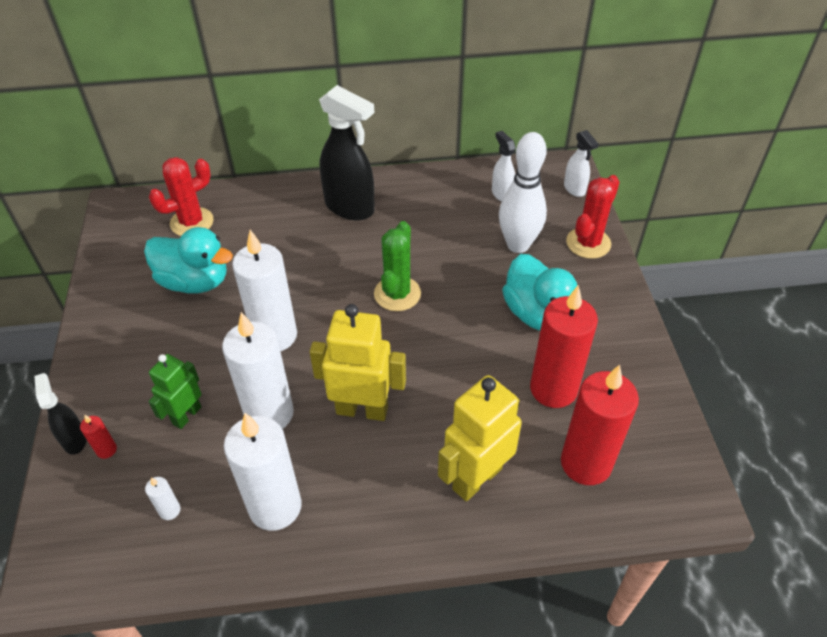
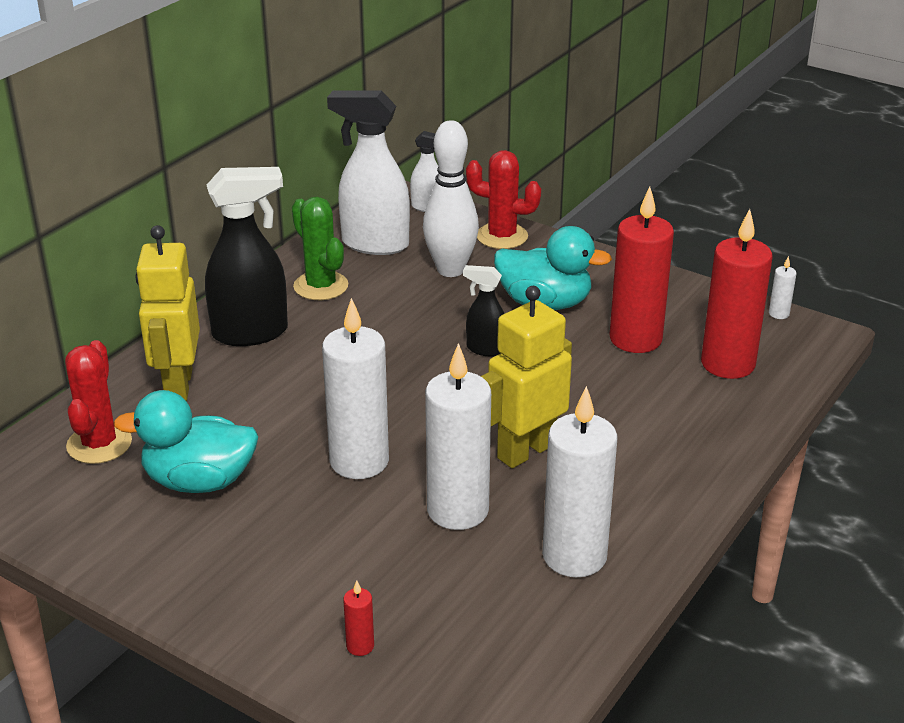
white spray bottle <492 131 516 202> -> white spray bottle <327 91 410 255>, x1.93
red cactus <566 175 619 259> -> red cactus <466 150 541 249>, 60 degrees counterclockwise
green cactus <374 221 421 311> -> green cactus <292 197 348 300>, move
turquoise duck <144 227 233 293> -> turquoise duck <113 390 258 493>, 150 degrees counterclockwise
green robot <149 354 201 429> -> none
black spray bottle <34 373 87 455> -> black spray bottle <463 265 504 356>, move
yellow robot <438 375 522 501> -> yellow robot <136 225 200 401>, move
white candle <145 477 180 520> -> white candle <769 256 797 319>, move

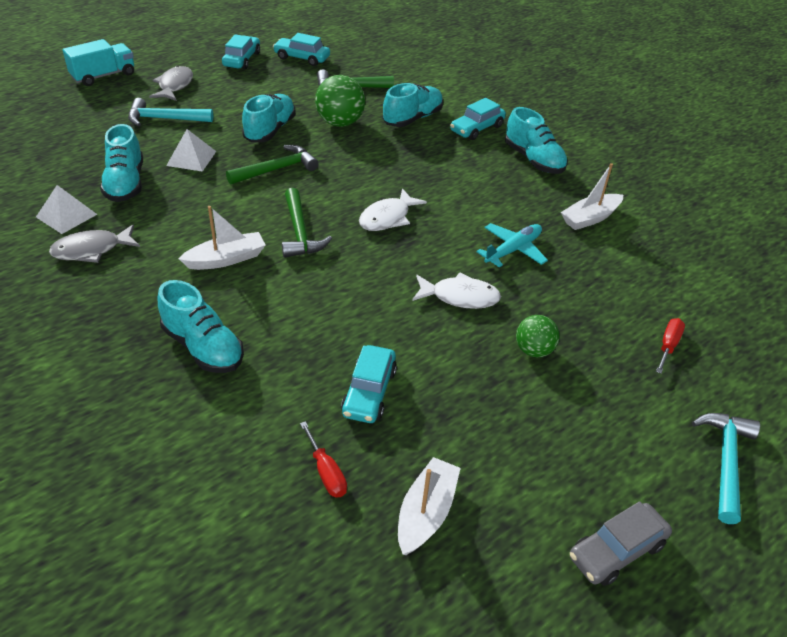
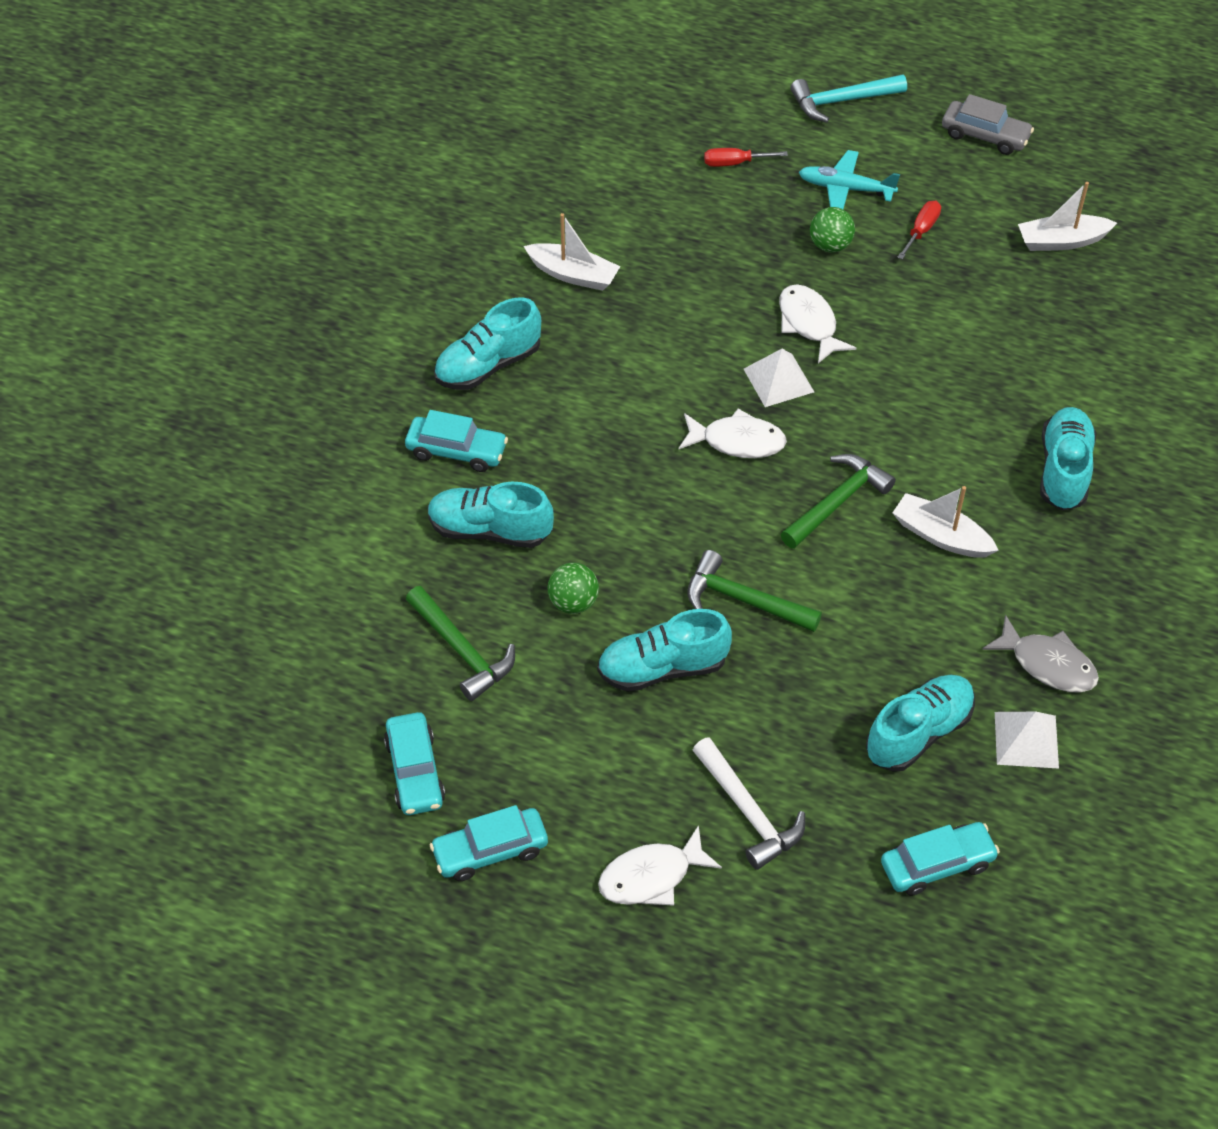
turquoise truck <62 39 134 86> -> none
grey fish <149 66 193 101> -> white fish <598 825 722 906>
green ball <315 75 365 127> -> green ball <547 562 599 614>, x0.62
turquoise hammer <128 98 213 126> -> white hammer <693 737 805 870>
turquoise shoe <505 107 568 174> -> turquoise shoe <434 297 541 390>, 150 degrees counterclockwise
white pyramid <166 129 216 172> -> white pyramid <744 349 814 407>, move
turquoise plane <476 223 548 267> -> turquoise plane <799 150 900 209>, move
turquoise car <341 345 397 423> -> turquoise car <881 822 1000 896>, move
red screwdriver <300 421 347 497> -> red screwdriver <897 201 941 259>, move

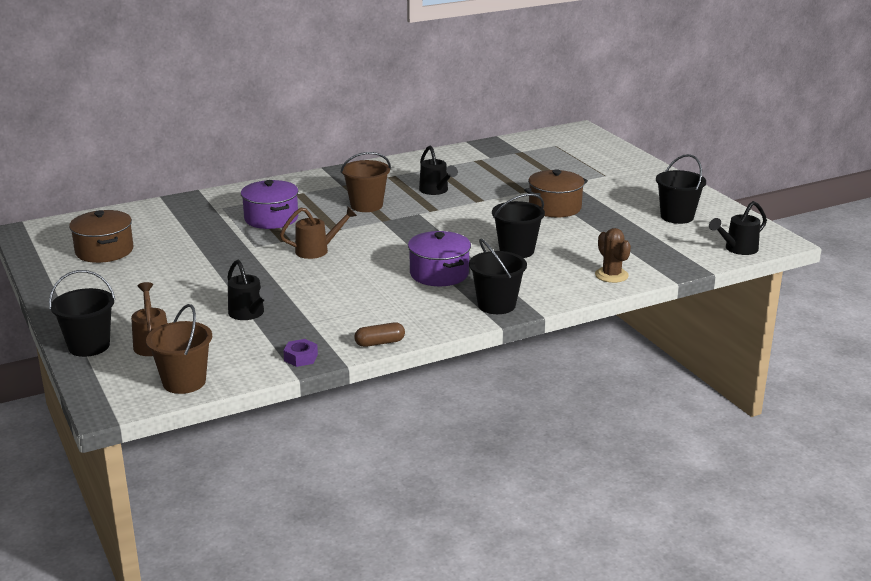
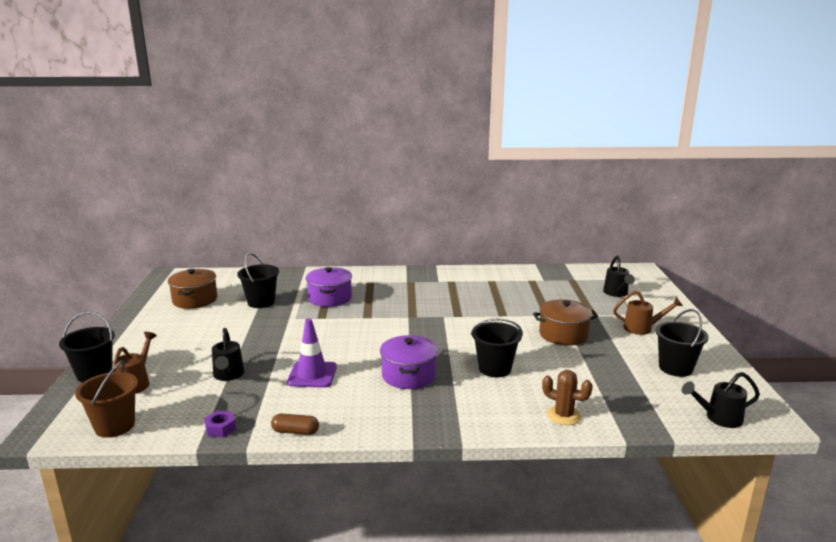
black watering can <419 145 458 195> -> black watering can <603 255 635 297>, move
brown bucket <341 152 391 212> -> none
brown watering can <280 207 357 259> -> brown watering can <613 291 683 335>, move
brown cactus <595 228 631 283> -> brown cactus <542 370 593 425>, 60 degrees counterclockwise
black bucket <469 238 527 314> -> black bucket <237 253 279 308>, move
none -> purple traffic cone <287 318 337 388>

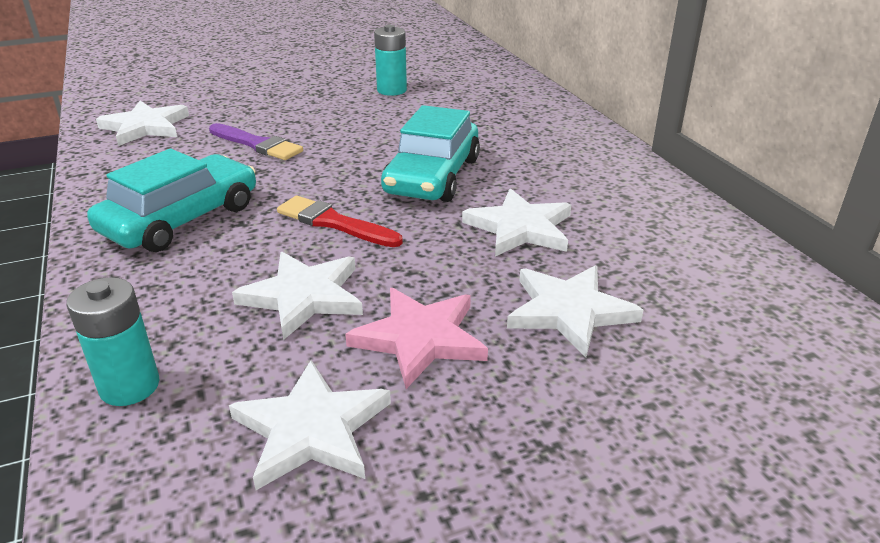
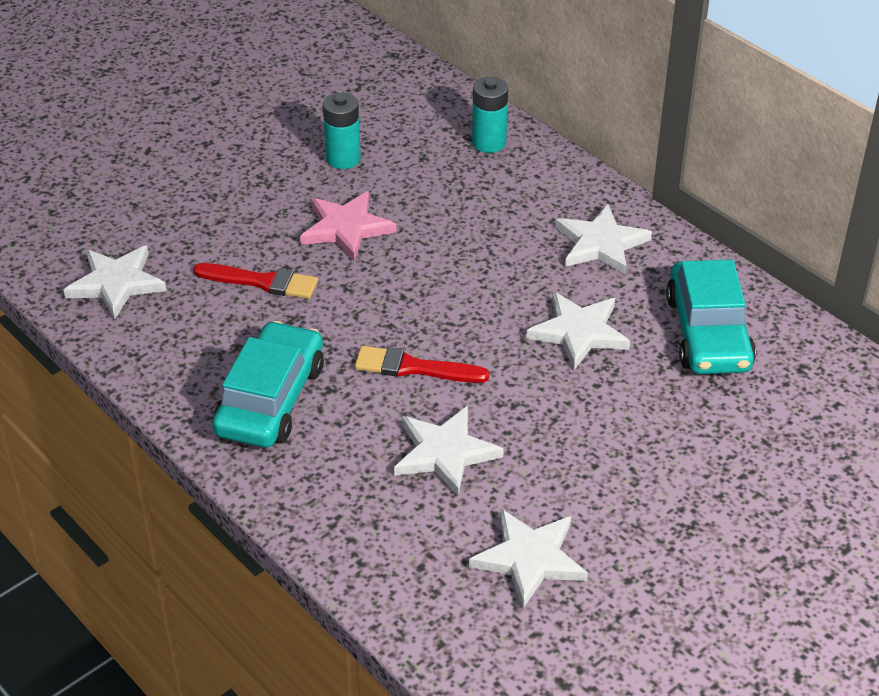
turquoise car <381 105 480 202> -> turquoise car <666 260 756 374>, move
purple brush <209 123 303 160> -> red brush <193 263 318 299>
white star <507 265 643 357> -> white star <555 204 652 275>, move
turquoise battery <66 277 159 406> -> turquoise battery <472 77 508 153>, move
pink star <345 288 488 389> -> pink star <300 191 396 261>, move

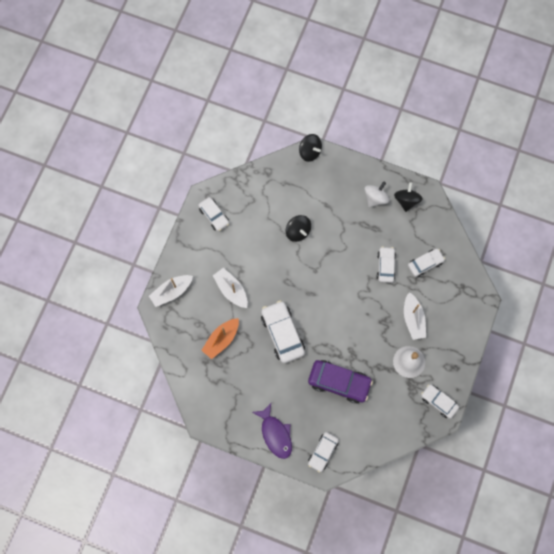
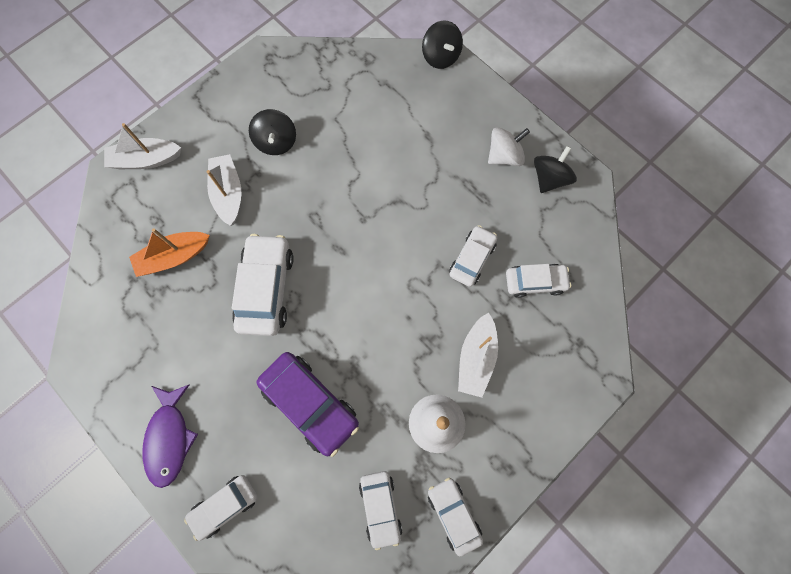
white car <198 197 229 231> -> white car <359 471 402 550>, move
black spinning top <286 215 311 242> -> black spinning top <249 109 296 155>, move

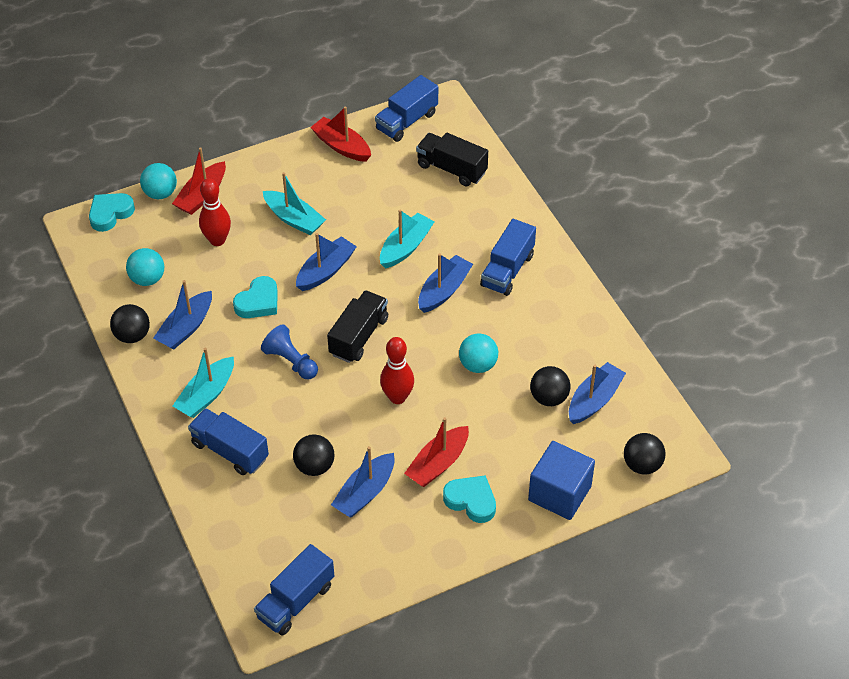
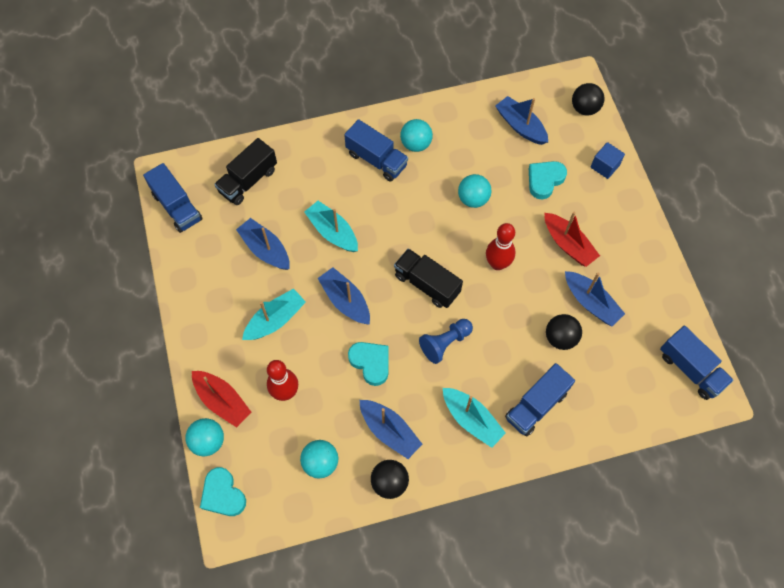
red boat <310 106 371 162> -> none
blue boat <418 253 473 313> -> blue boat <236 218 290 270>, move
black ball <530 366 570 406> -> none
blue cube <528 441 595 520> -> blue cube <591 142 625 179>, x0.58
turquoise heart <443 475 496 523> -> turquoise heart <529 161 567 199>, move
none -> turquoise ball <400 119 433 152>

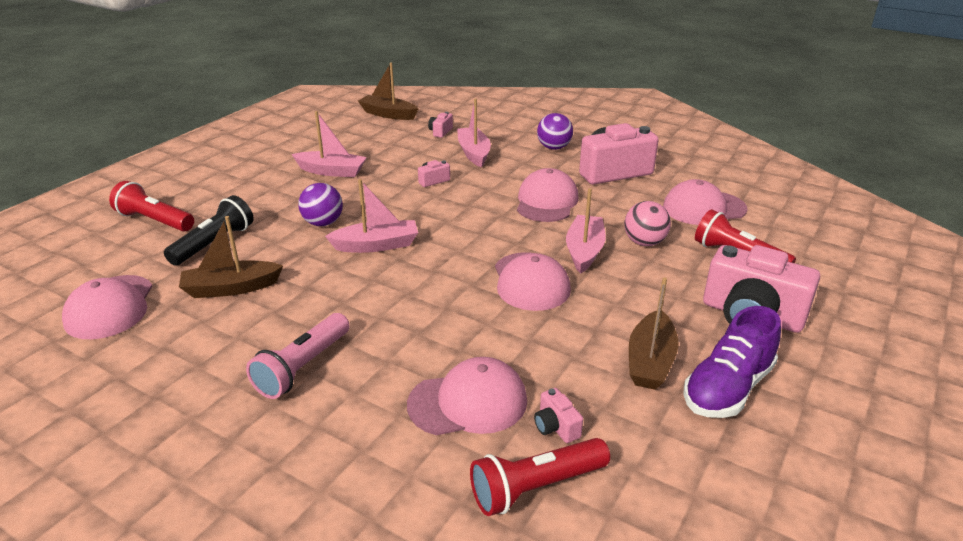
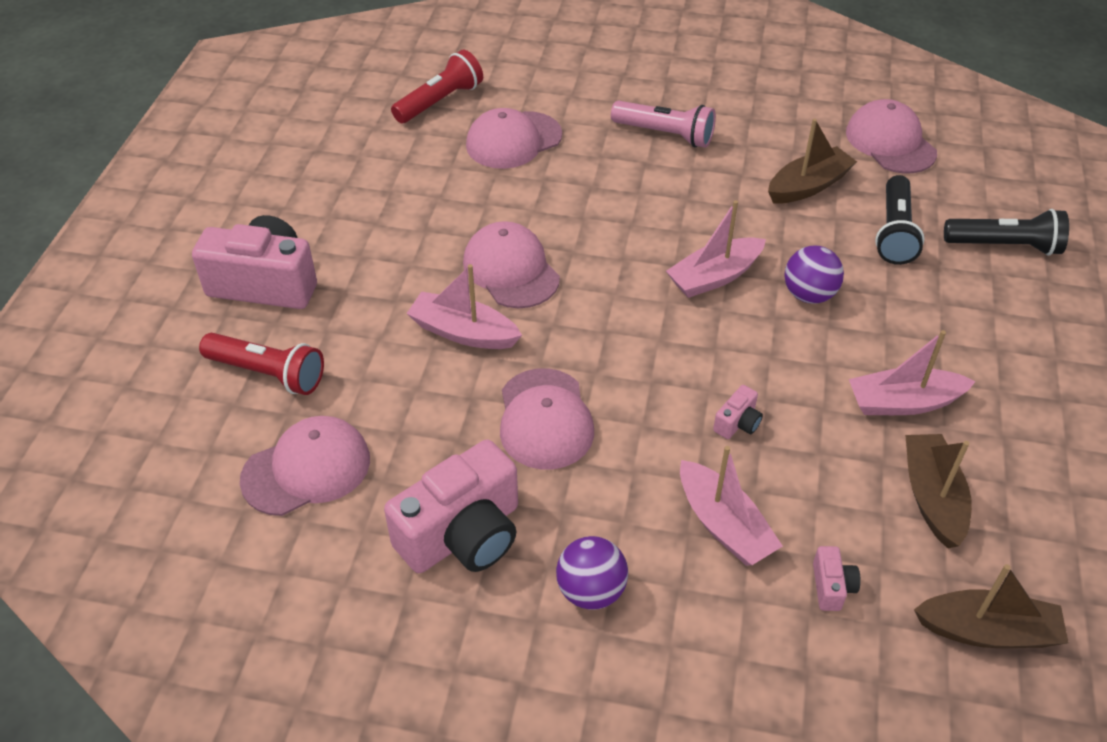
red flashlight <109 181 194 232> -> black flashlight <944 209 1069 256>
pink boat <566 188 606 274> -> pink boat <406 264 522 349>, 120 degrees clockwise
pink ball <624 201 671 246> -> none
brown boat <629 277 679 390> -> brown boat <905 434 972 549>, move
purple shoe <683 306 781 418> -> none
pink flashlight <246 313 350 399> -> pink flashlight <611 101 716 148>, 105 degrees clockwise
pink camera <534 388 583 443> -> none

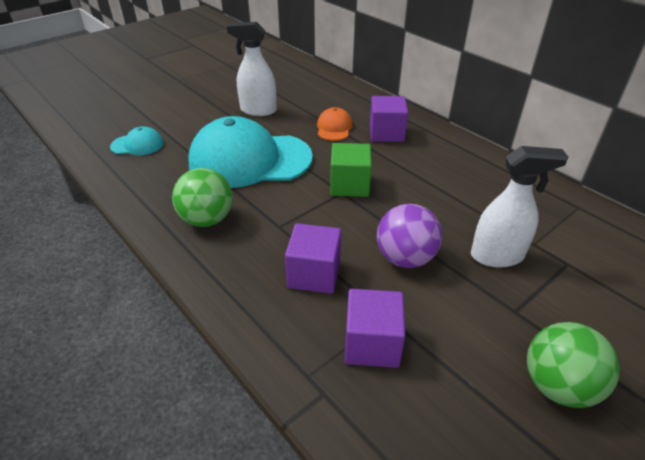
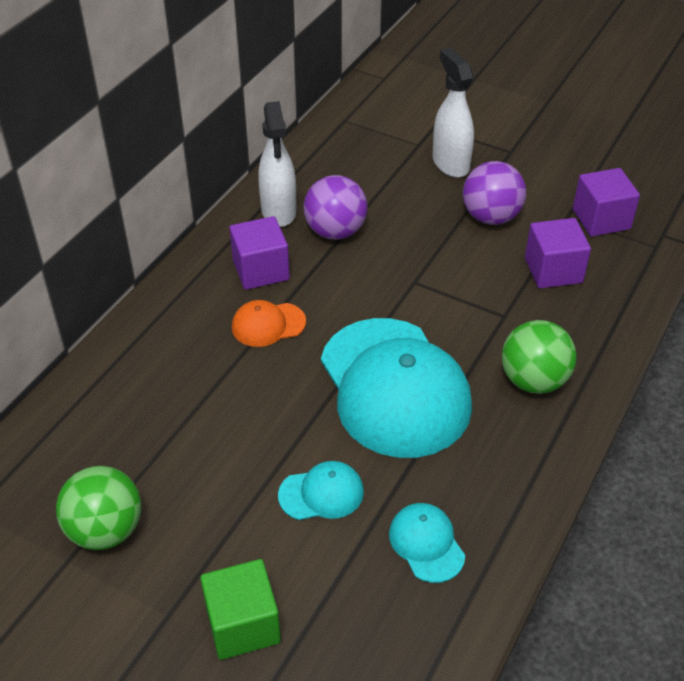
white spray bottle <227 22 277 116> -> white spray bottle <258 101 297 227>, move
green cube <330 143 372 197> -> green cube <200 559 281 660>, move
green ball <527 322 620 408> -> green ball <56 466 142 550>, move
none -> purple ball <303 175 367 240>
none -> turquoise cap <278 461 364 520>

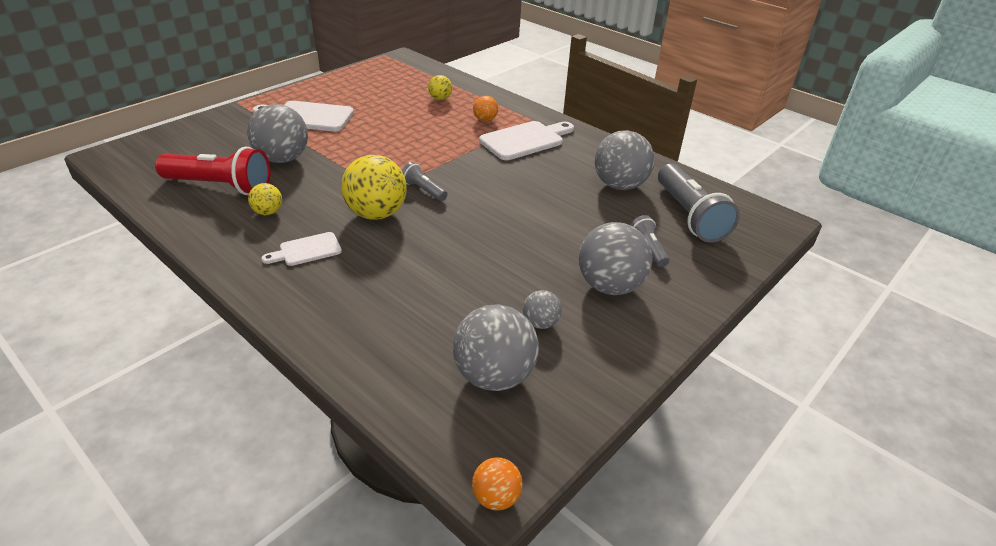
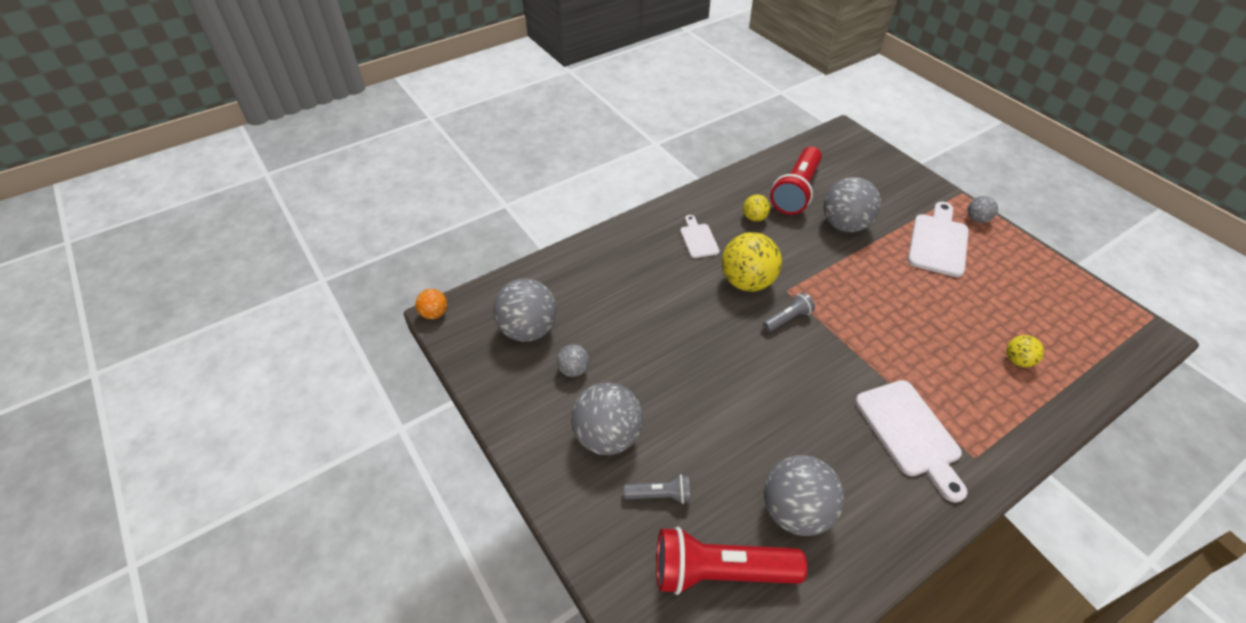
orange ball <473 96 498 122> -> none
grey flashlight <658 164 740 242> -> red flashlight <656 527 807 595>
none -> grey ball <968 196 998 223>

